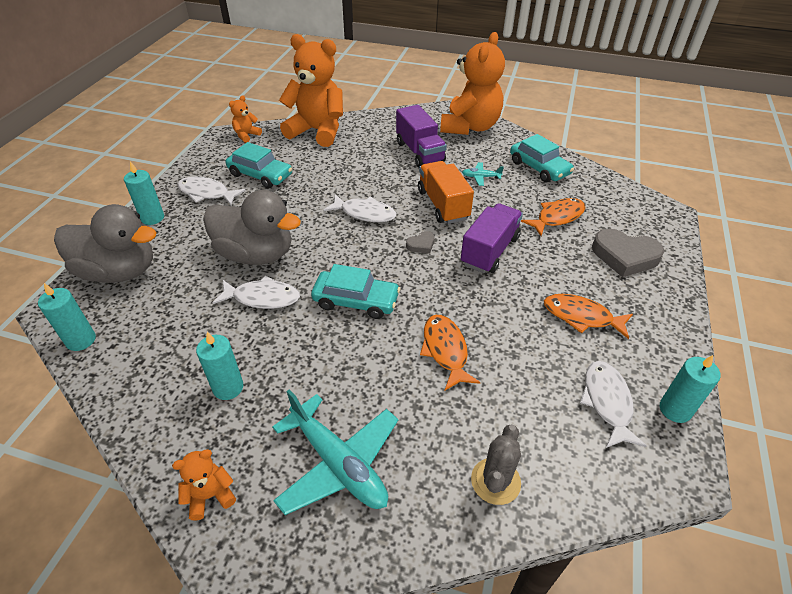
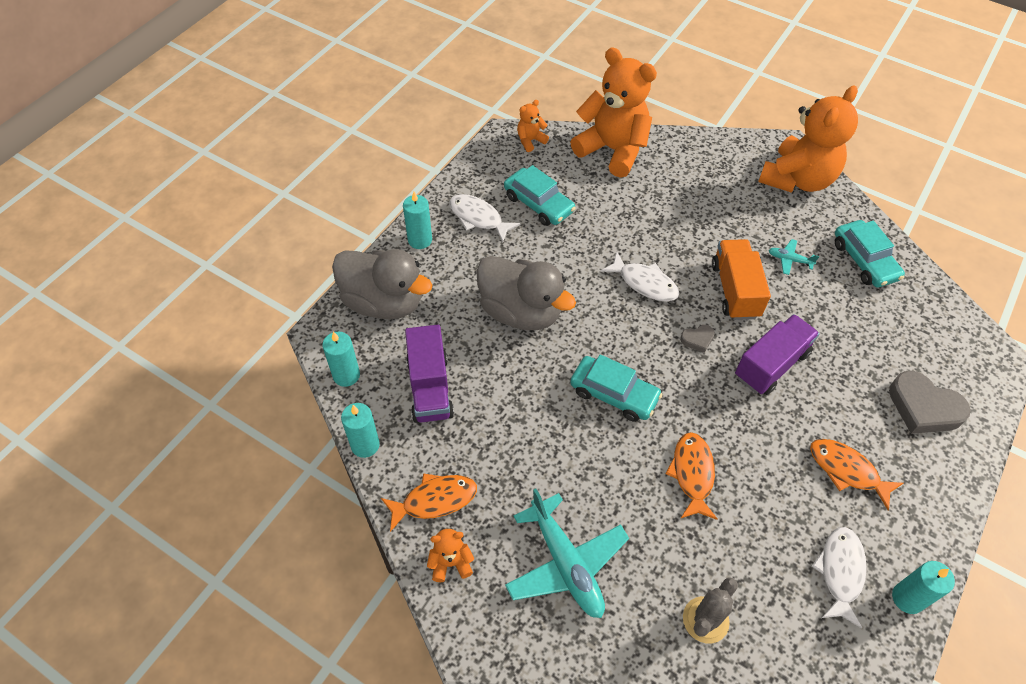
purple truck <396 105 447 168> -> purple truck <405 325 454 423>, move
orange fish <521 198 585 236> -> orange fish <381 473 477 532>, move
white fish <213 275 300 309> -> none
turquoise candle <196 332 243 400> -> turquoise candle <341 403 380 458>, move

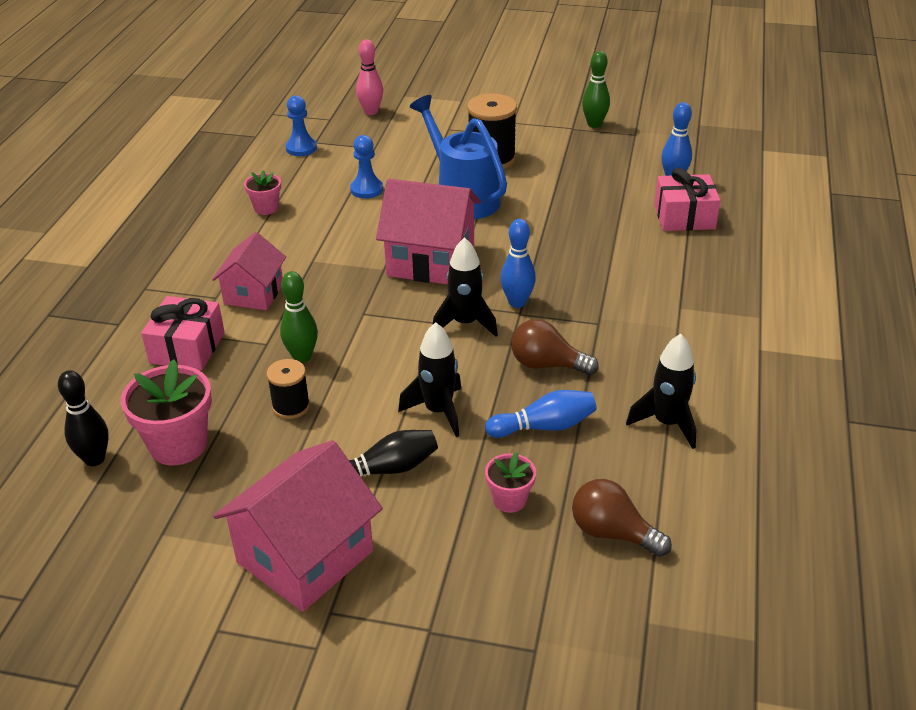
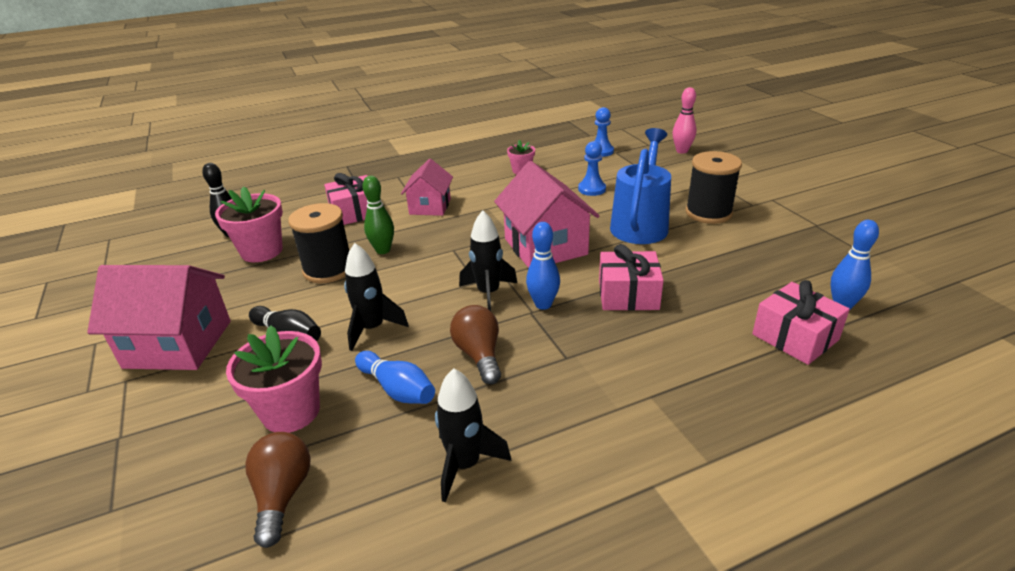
green bowling pin <582 51 610 128> -> none
pink house <212 232 286 310> -> pink house <401 159 453 216>, 60 degrees counterclockwise
black spool <266 359 310 419> -> black spool <288 203 349 283>, x1.70
pink flower pot <485 452 536 513> -> pink flower pot <226 325 322 433>, x1.80
none -> pink gift <599 244 664 311>

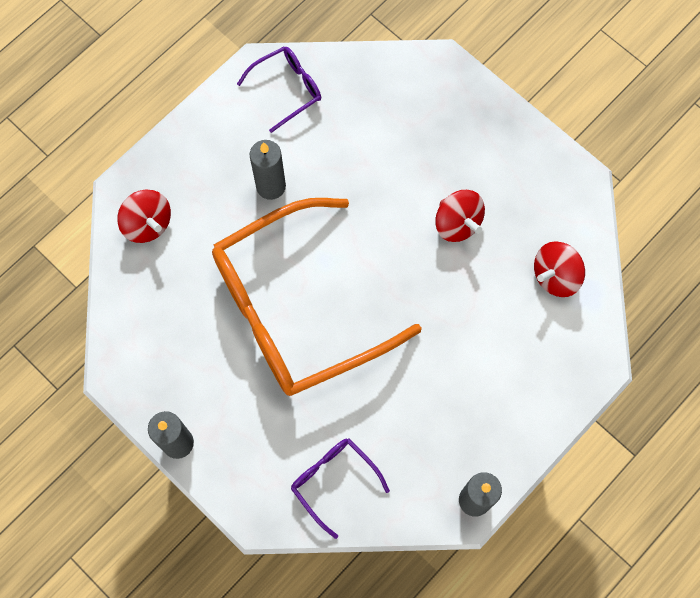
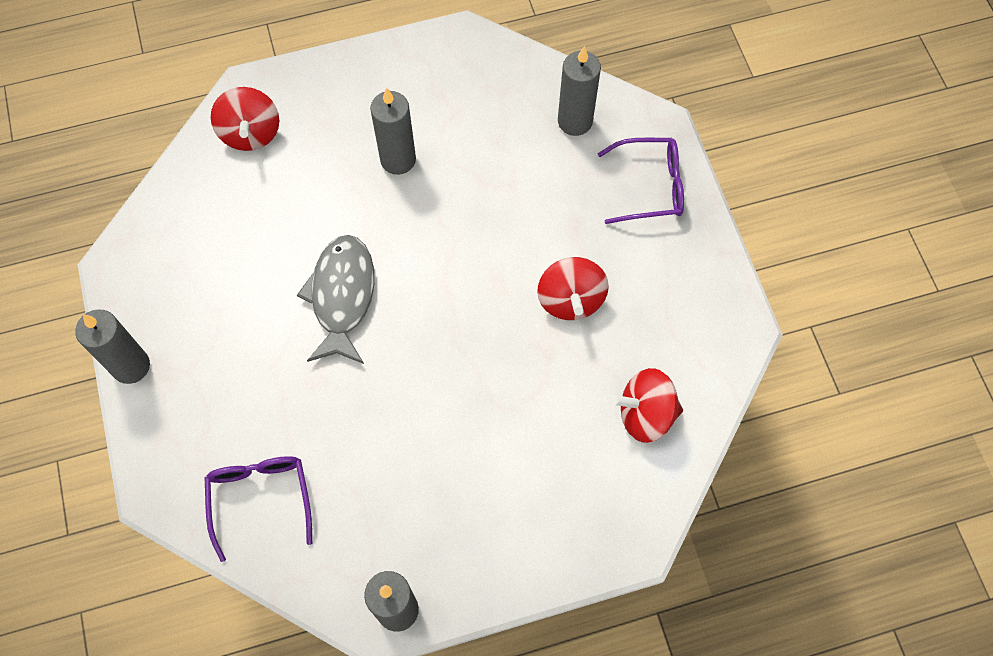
purple glasses <237 47 321 133> -> purple glasses <597 138 684 224>, move
orange glasses <212 198 422 396> -> grey fish <297 235 374 364>
none -> grey candle <558 46 601 136>

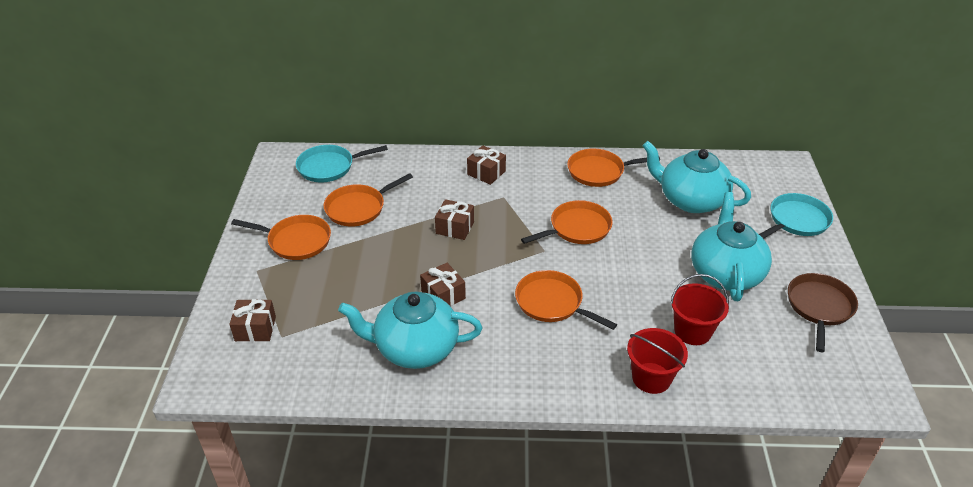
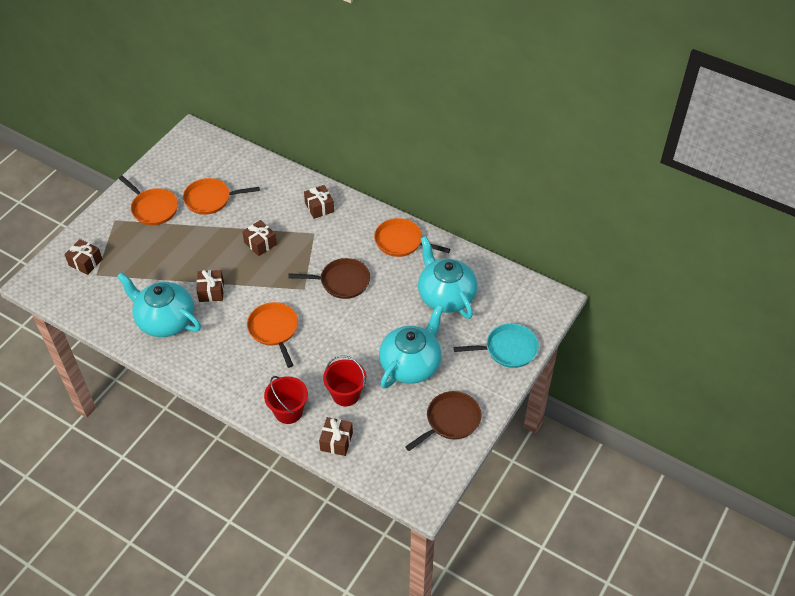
turquoise pan <296 145 388 182> -> none
orange pan <521 200 613 244> -> brown pan <288 258 370 299>
none -> brown gift <319 417 353 456>

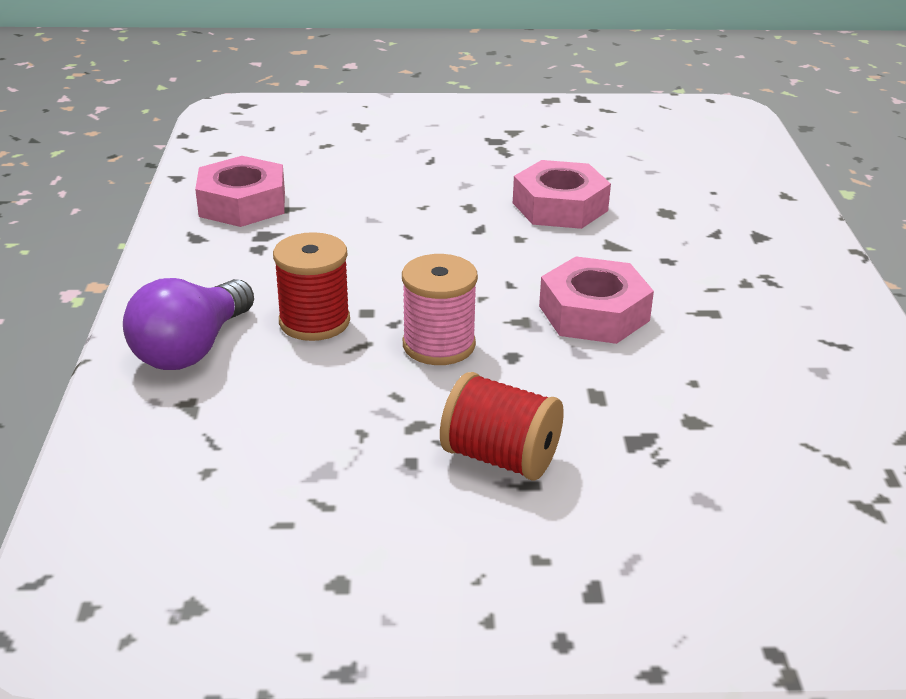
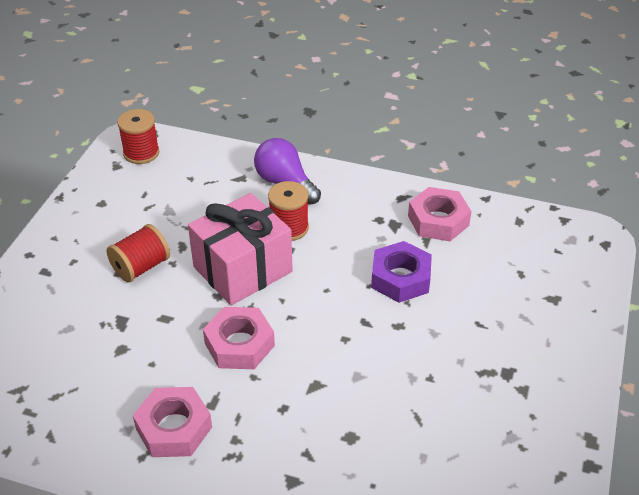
pink nut <513 160 611 229> -> pink nut <133 387 212 457>, move
pink spool <402 254 478 365> -> pink gift <188 193 293 306>
none -> red spool <117 109 159 164>
none -> purple nut <371 241 432 303>

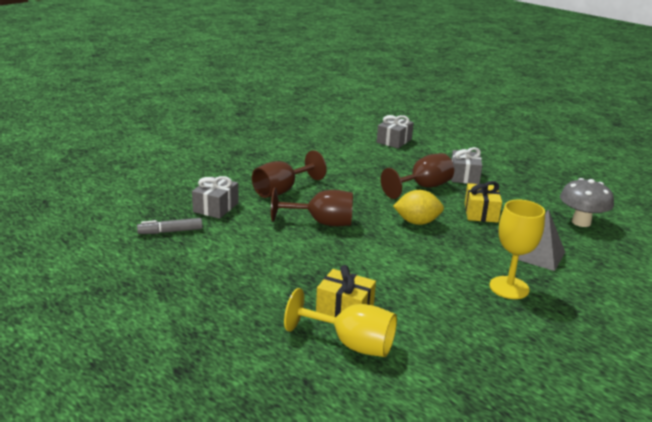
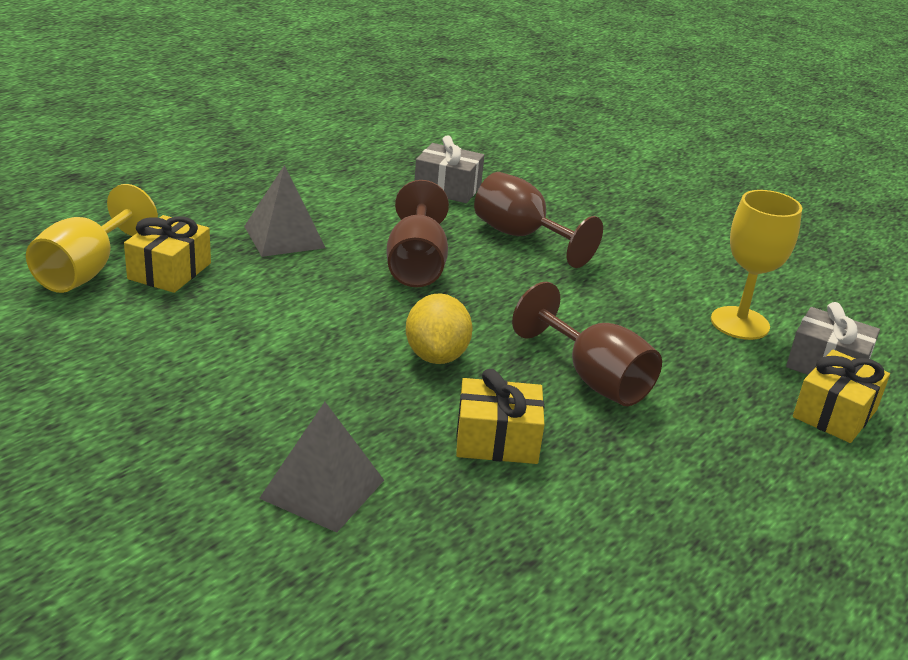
grey gift <451 147 482 184> -> none
grey mushroom <560 178 614 227> -> none
yellow goblet <490 200 545 299> -> yellow goblet <711 190 802 340>, move
grey marker <137 218 202 234> -> none
none -> grey pyramid <244 165 325 257>
none -> yellow gift <793 349 890 443>

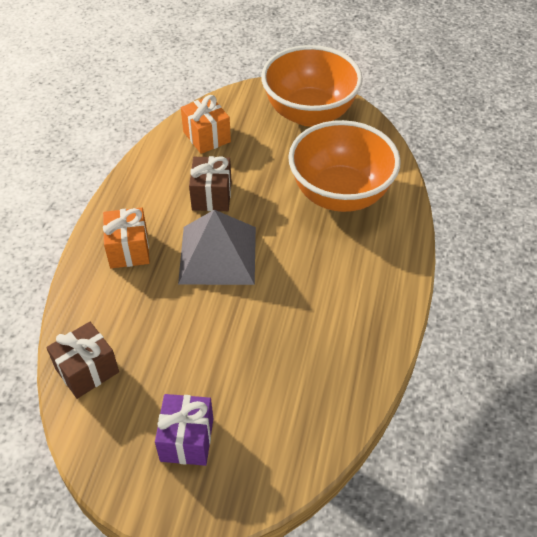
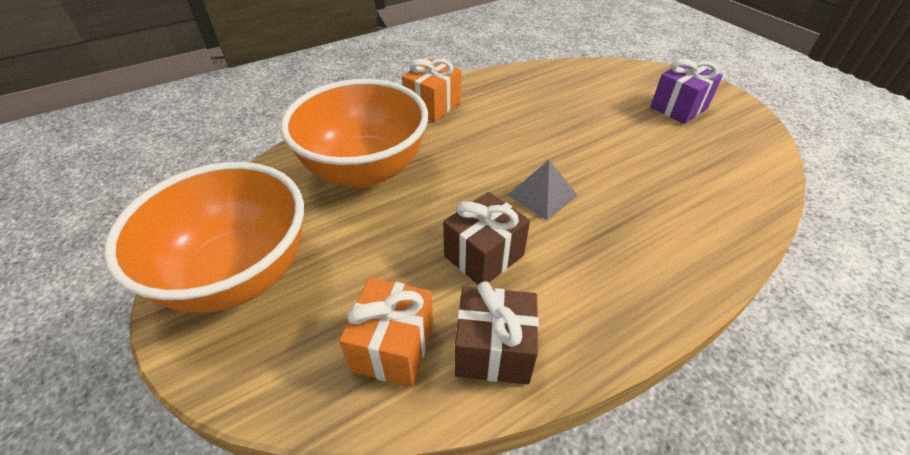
orange gift <103 208 150 268> -> orange gift <402 59 461 122>, move
grey pyramid <178 210 256 285> -> grey pyramid <508 160 578 220>, x0.55
brown gift <46 322 119 399> -> brown gift <455 281 539 384>, move

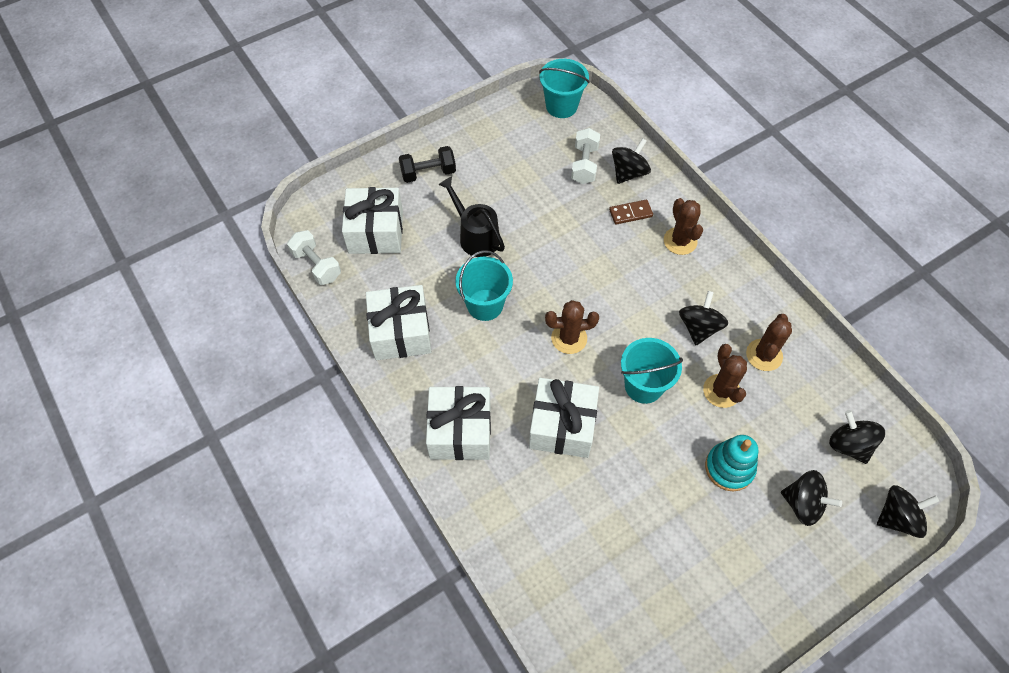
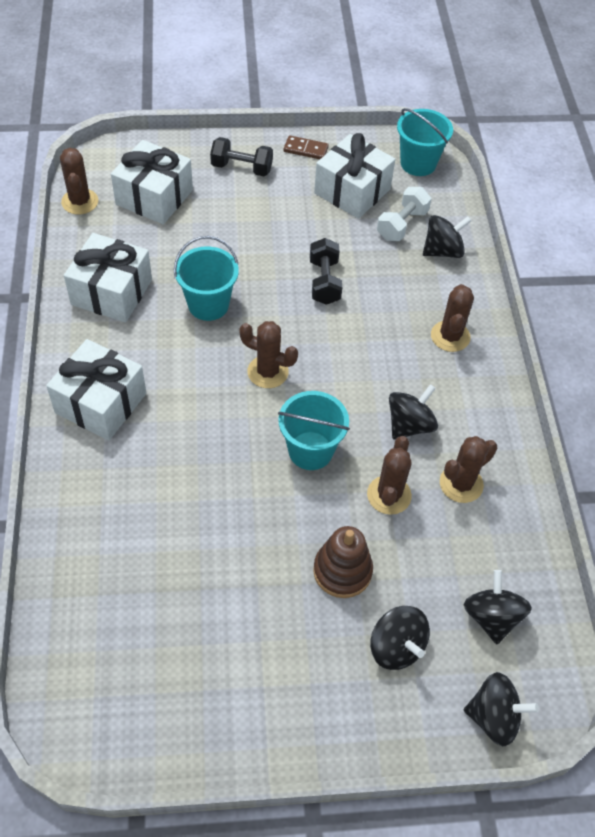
black watering can <438 177 505 257> -> none
brown domino <609 200 653 225> -> brown domino <284 135 329 159>, move
white dumbbell <287 230 341 285> -> brown cactus <60 148 98 215>
white gift <529 378 599 458> -> white gift <314 133 395 219>, move
turquoise stacking toy <705 435 758 491> -> brown stacking toy <313 526 373 598>
none -> black dumbbell <310 238 342 305>

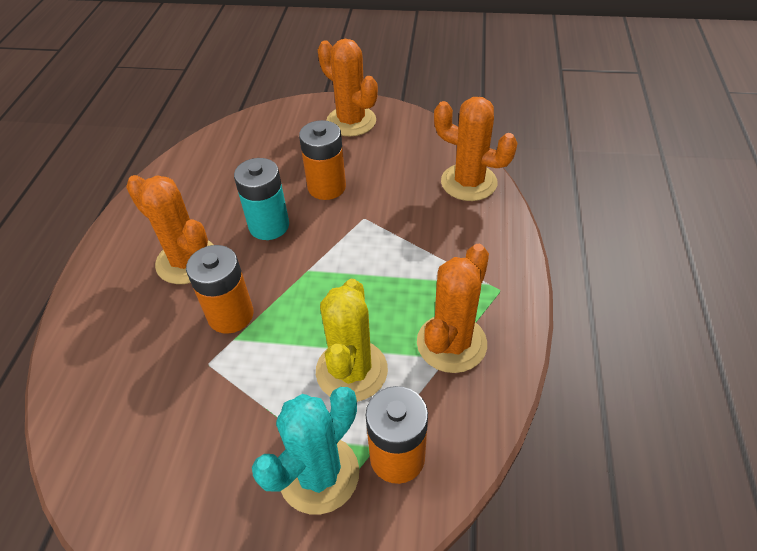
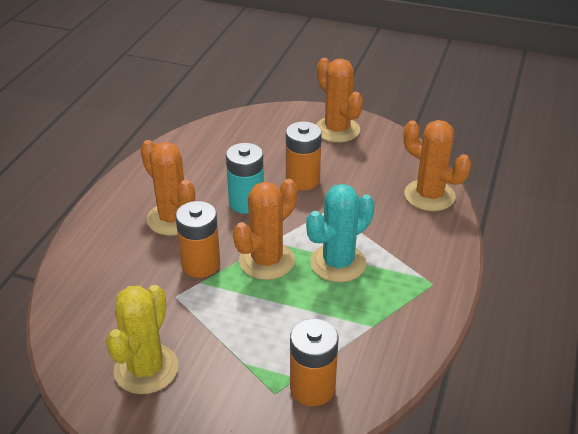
orange cactus <417 244 489 373> -> orange cactus <233 179 297 280>, move
yellow cactus <316 279 388 402> -> yellow cactus <106 285 178 394>, move
turquoise cactus <252 387 359 515> -> turquoise cactus <306 184 375 282>, move

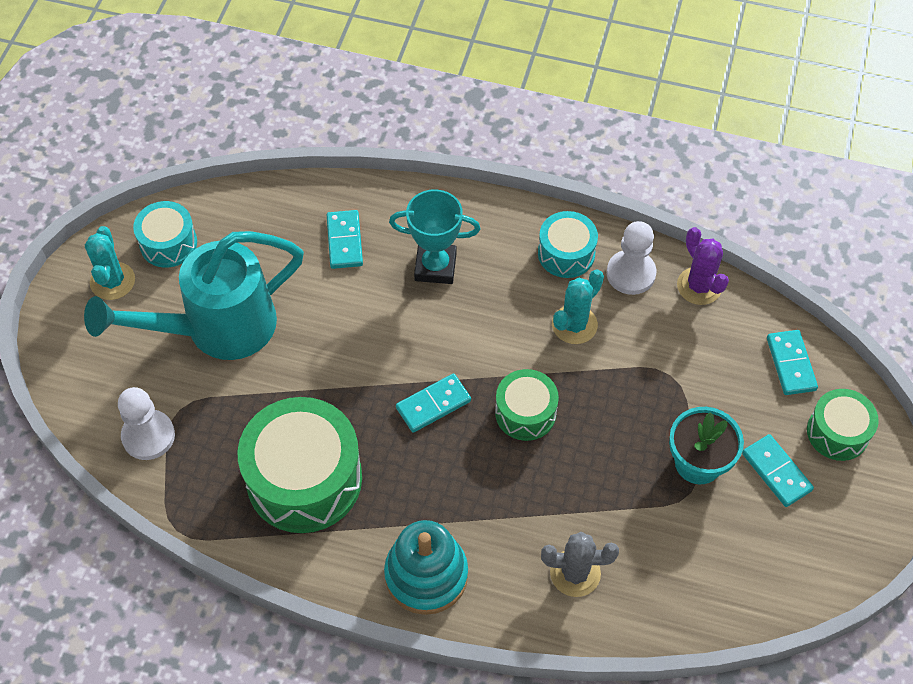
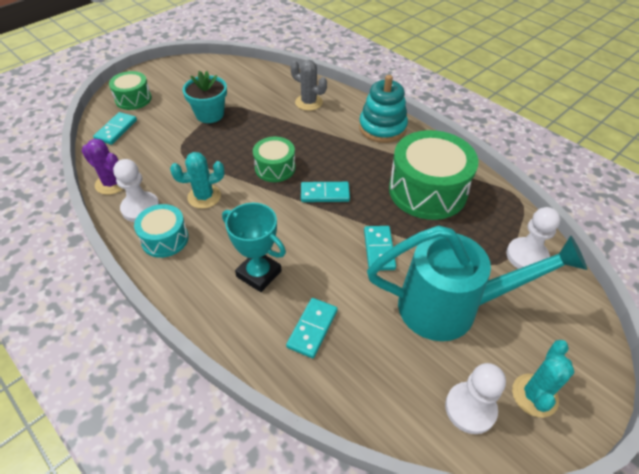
turquoise drum <133 201 197 268> -> white pawn <445 363 506 434>
purple cactus <677 227 729 305> -> purple cactus <82 139 123 195>, 60 degrees counterclockwise
turquoise domino <742 434 814 507> -> turquoise domino <364 226 396 270>, move

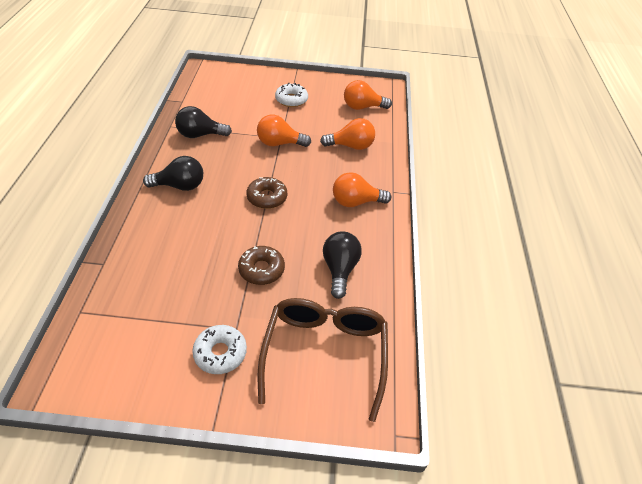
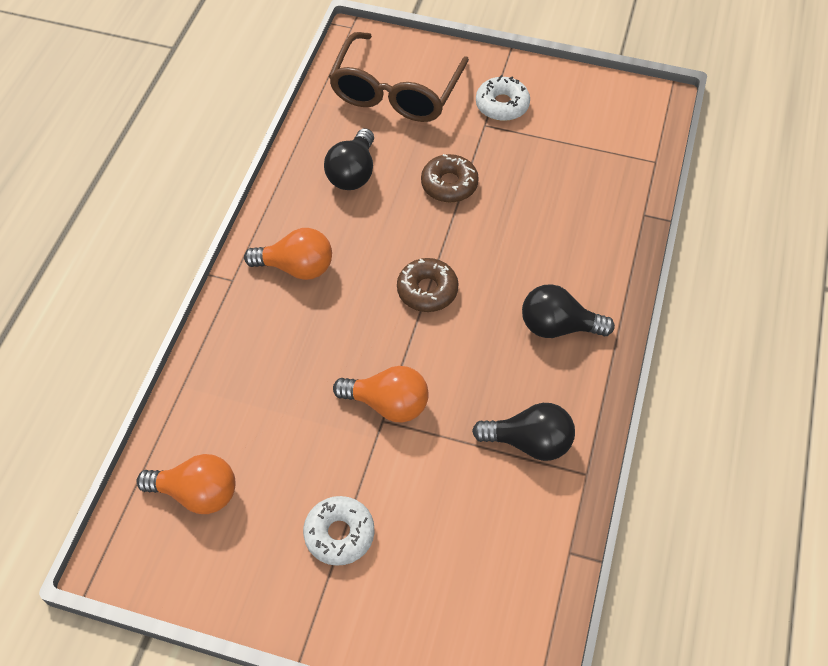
orange light bulb <320 118 375 150> -> none

